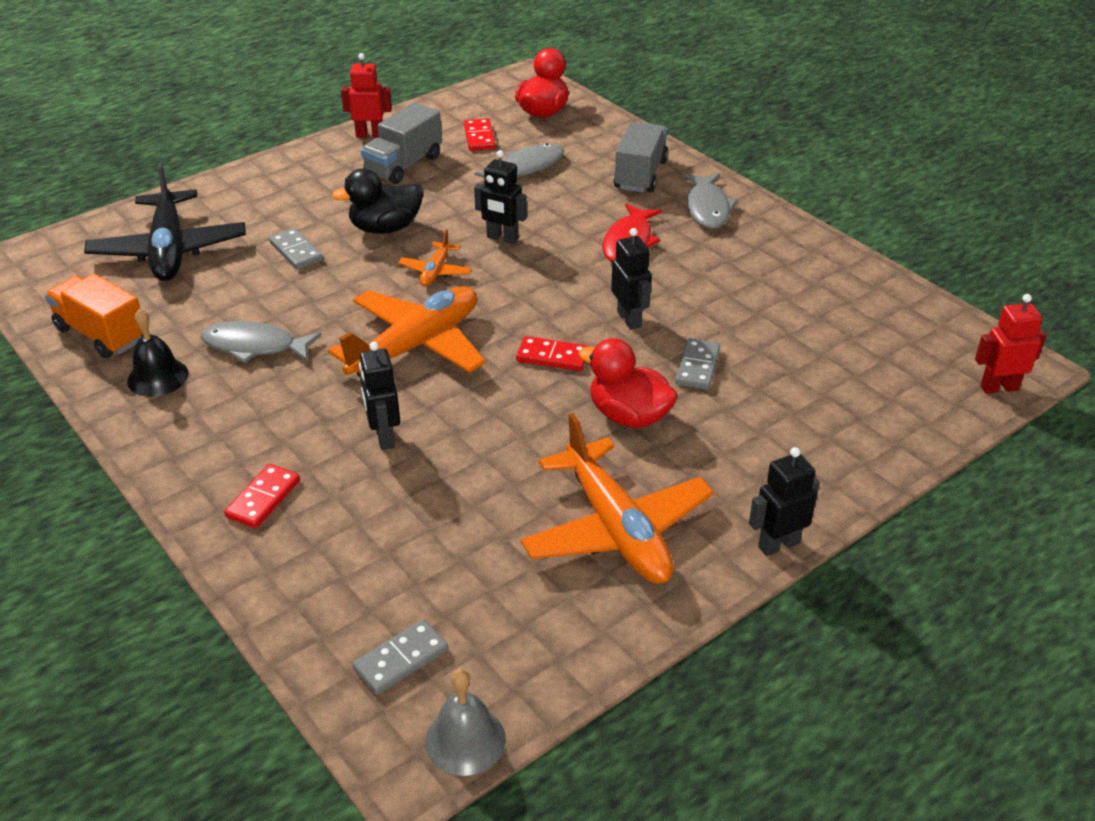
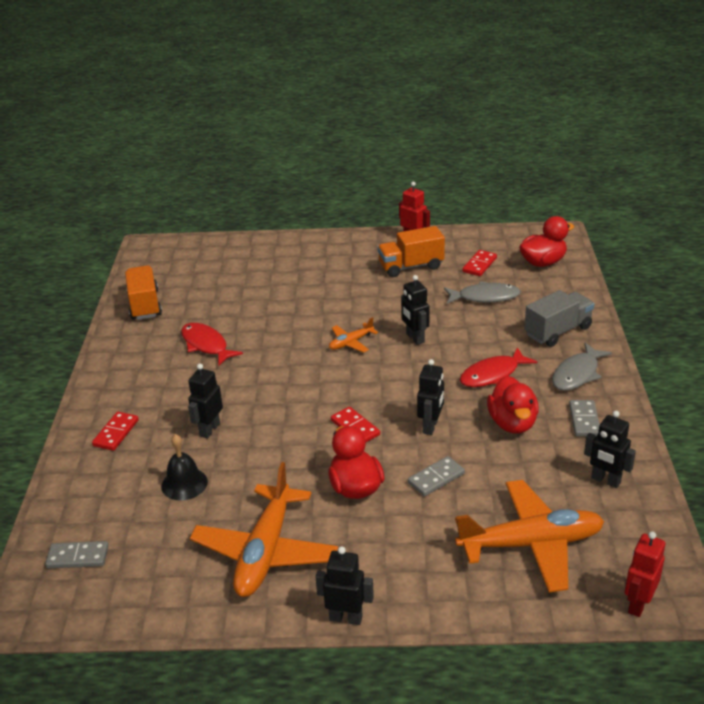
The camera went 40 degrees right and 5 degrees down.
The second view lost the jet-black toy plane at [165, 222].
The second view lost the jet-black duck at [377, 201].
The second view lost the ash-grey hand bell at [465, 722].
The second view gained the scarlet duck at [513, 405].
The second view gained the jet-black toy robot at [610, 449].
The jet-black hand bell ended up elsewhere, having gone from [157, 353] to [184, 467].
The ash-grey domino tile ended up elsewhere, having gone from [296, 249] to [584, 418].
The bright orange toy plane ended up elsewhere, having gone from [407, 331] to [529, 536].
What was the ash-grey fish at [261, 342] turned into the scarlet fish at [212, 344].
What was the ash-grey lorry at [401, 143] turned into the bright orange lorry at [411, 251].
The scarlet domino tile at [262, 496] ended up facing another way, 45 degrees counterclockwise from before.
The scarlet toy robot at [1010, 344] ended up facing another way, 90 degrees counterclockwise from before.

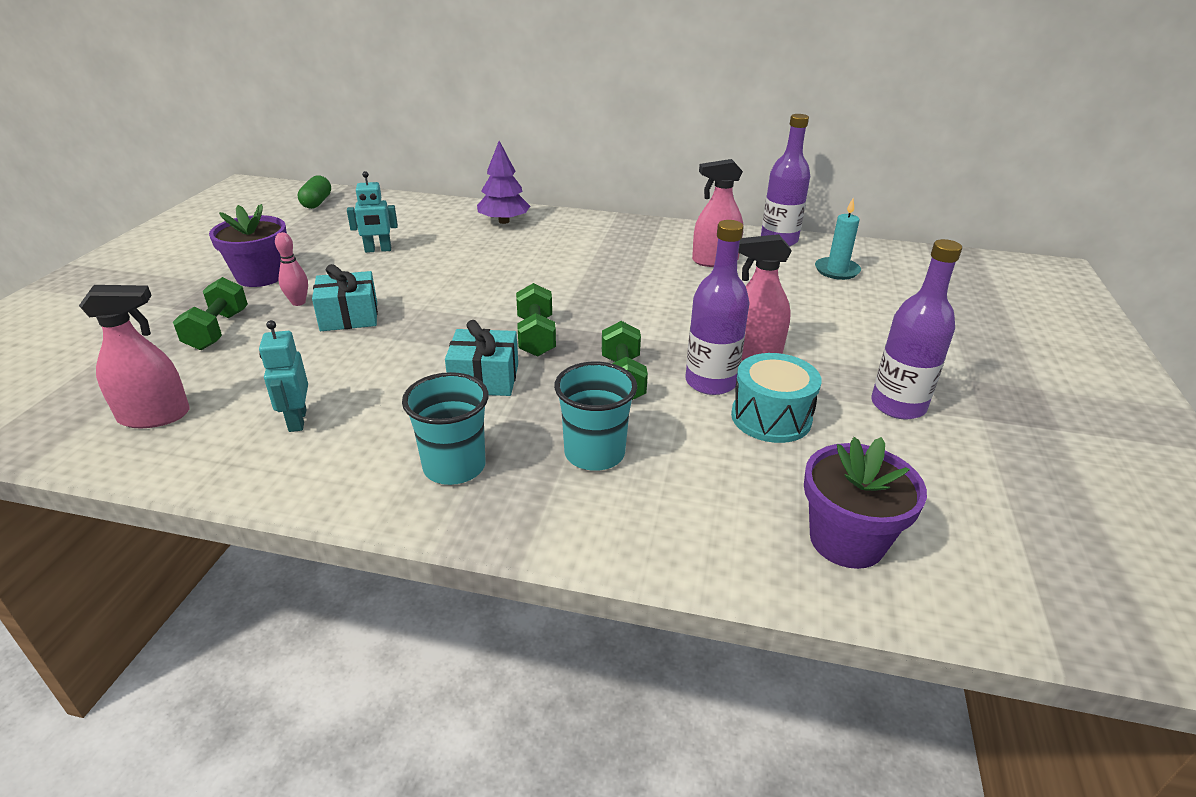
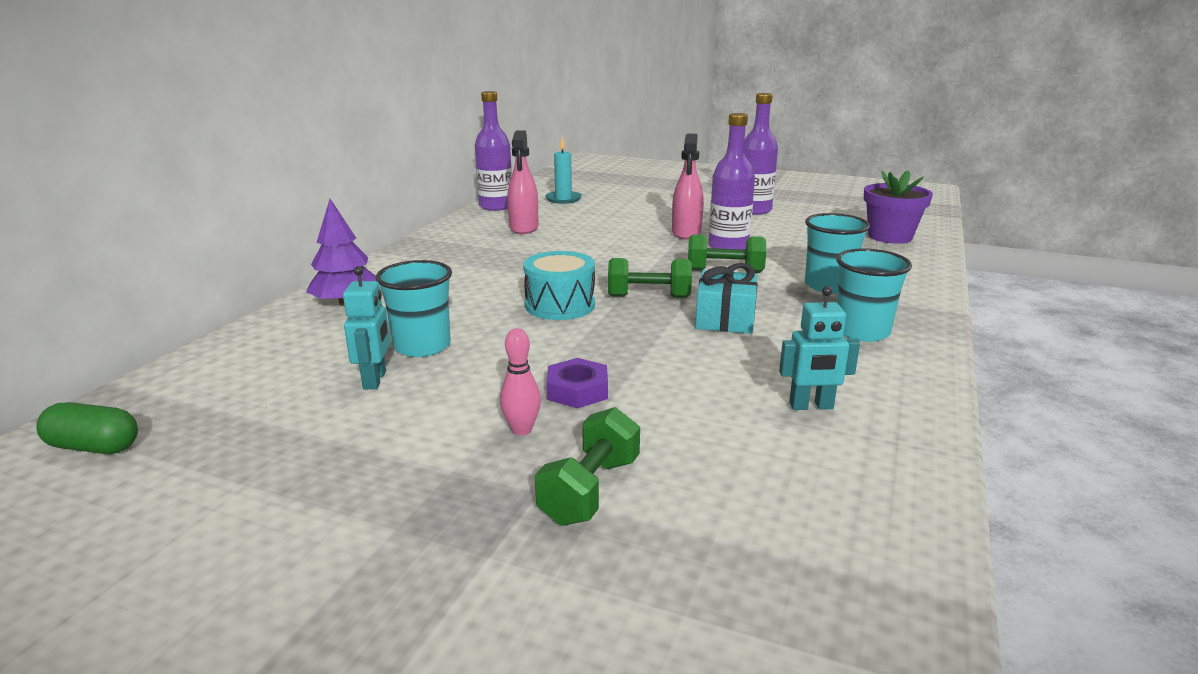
The camera went 80 degrees left and 10 degrees down.
The second view lost the rose-pink sprayer at [134, 356].
The second view lost the violet potted plant at [248, 245].
The second view gained the teal cup at [414, 308].
The teal toy drum ended up elsewhere, having gone from [776, 398] to [559, 285].
Where the teal present stood at [345, 297], the violet hexagon nut came to stand at [577, 383].
The leaf-green dumbbell at [210, 313] ended up facing another way, 75 degrees counterclockwise from before.

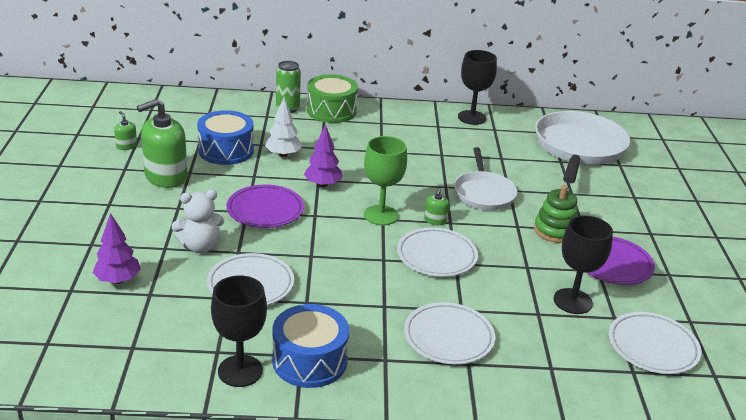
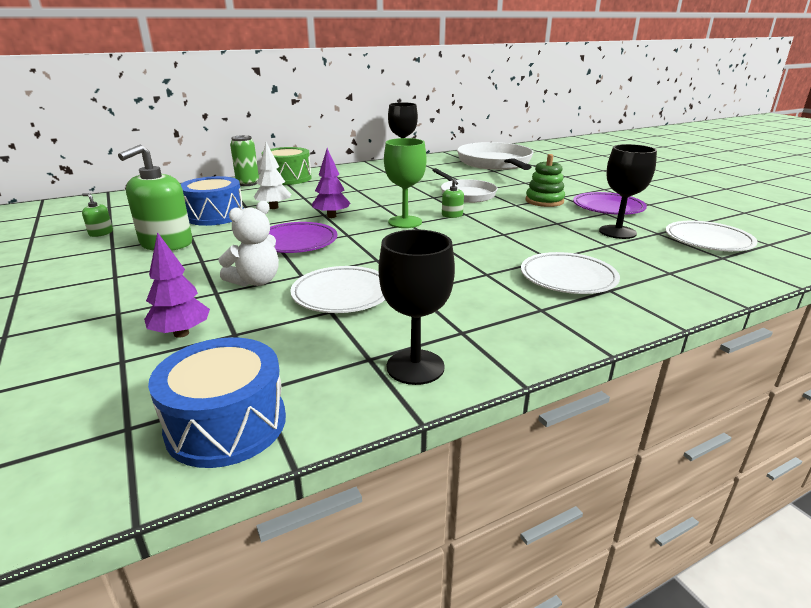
The camera went 25 degrees left and 5 degrees down.
The second view lost the snow-white plate at [437, 252].
The blue toy drum ended up elsewhere, having gone from [310, 346] to [217, 402].

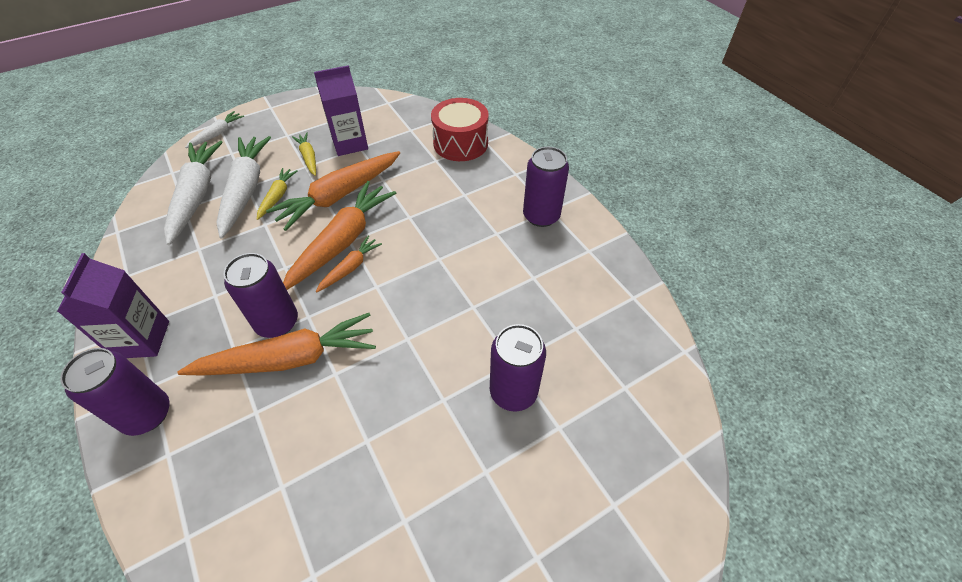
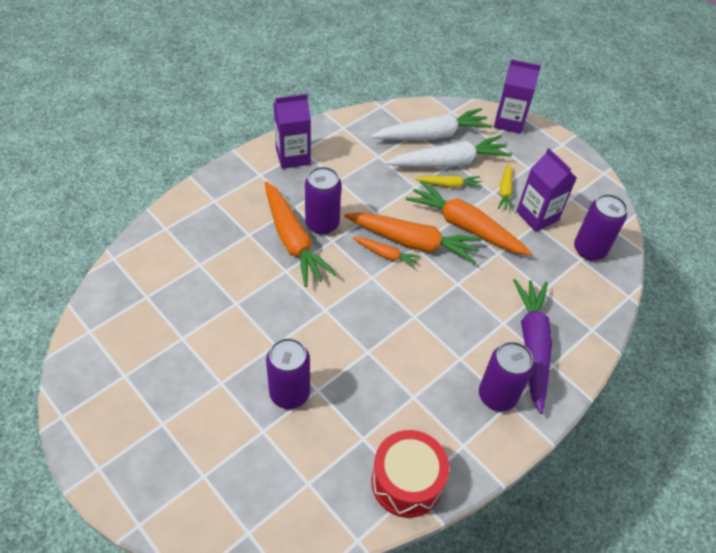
The camera went 75 degrees right and 0 degrees up.
The second view gained the violet toy carrot at [532, 346].
The violet tin ended up elsewhere, having gone from [115, 392] to [600, 227].
The scarlet toy drum ended up elsewhere, having gone from [460, 129] to [410, 474].
Where the snow-white toy carrot stood at [214, 129], the violet milk carton came to stand at [517, 96].
The yellow toy carrot at [304, 154] ended up facing another way, 135 degrees clockwise from before.

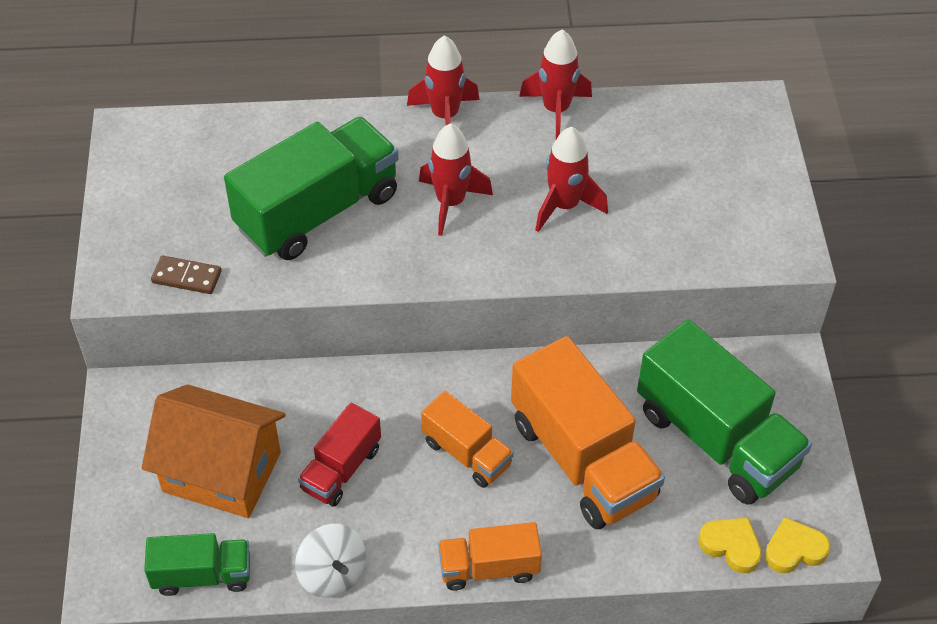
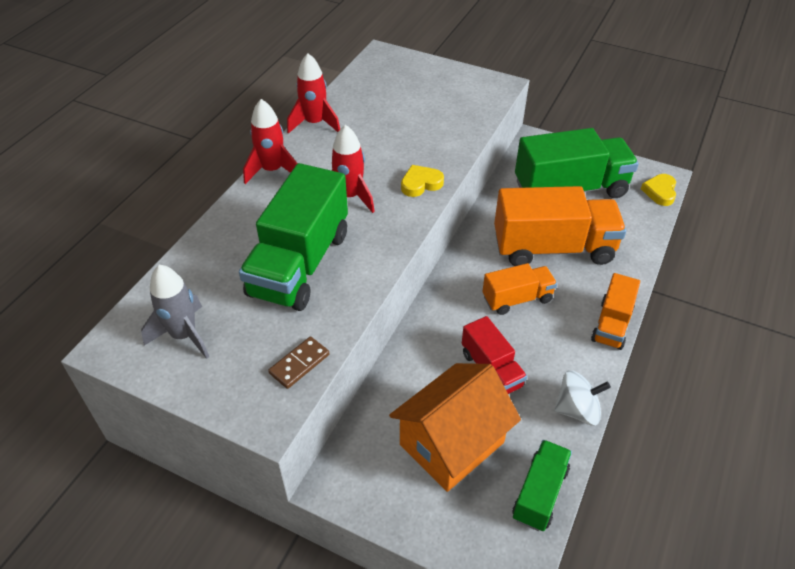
The camera went 60 degrees left and 5 degrees down.
The second view lost the scarlet spaceship at [571, 179].
The second view gained the ash-grey spaceship at [175, 312].
The yellow heart shape ended up elsewhere, having gone from [730, 545] to [422, 181].
The leaf-green lorry at [311, 188] ended up facing another way, 150 degrees counterclockwise from before.

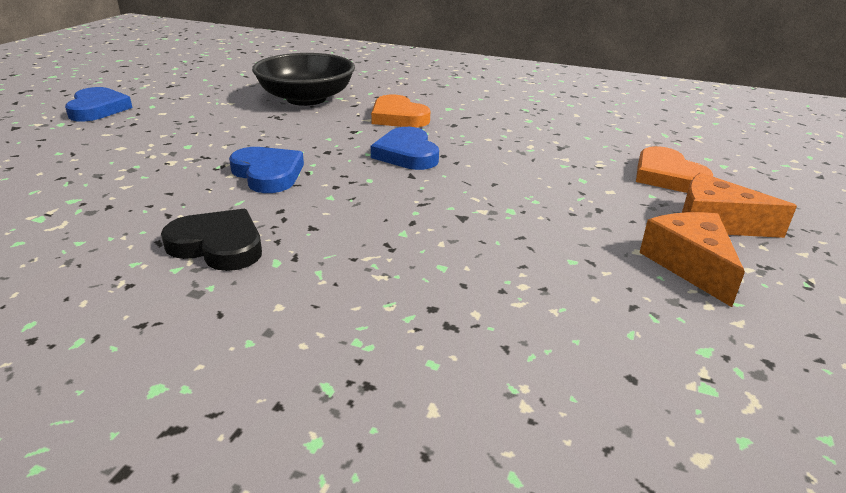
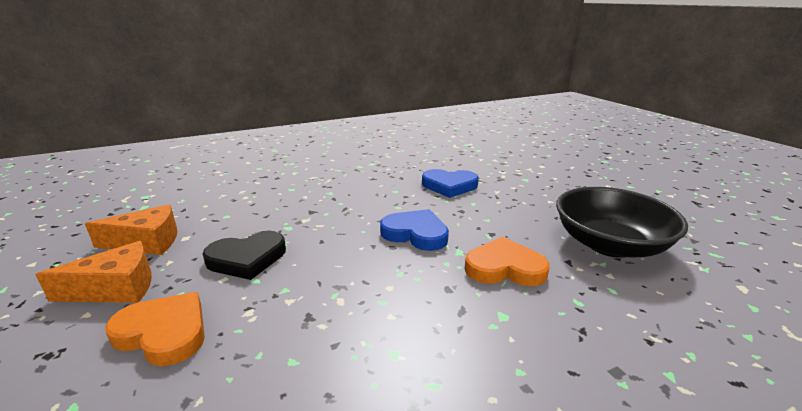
The camera went 135 degrees right and 5 degrees down.
The second view lost the blue heart shape at [99, 104].
The jet-black heart shape ended up elsewhere, having gone from [211, 240] to [244, 255].
The bright orange cheese at [692, 259] ended up facing another way, 45 degrees counterclockwise from before.

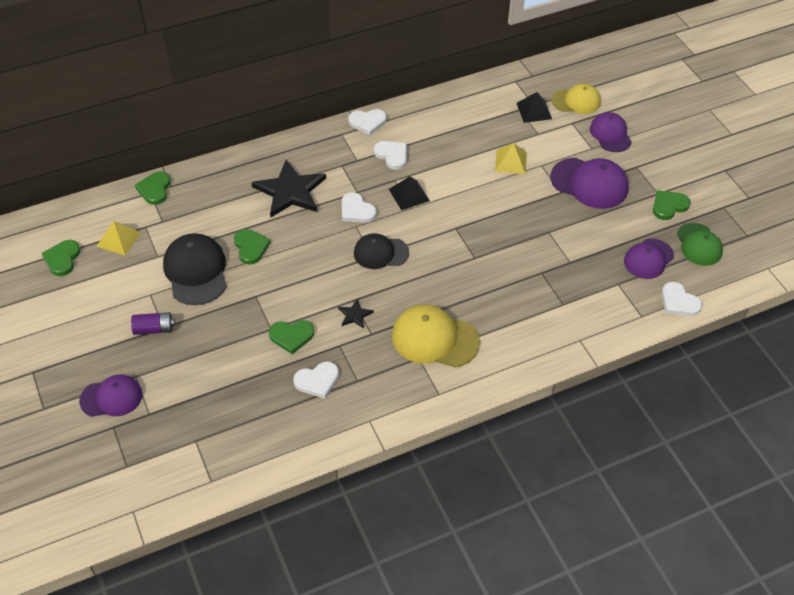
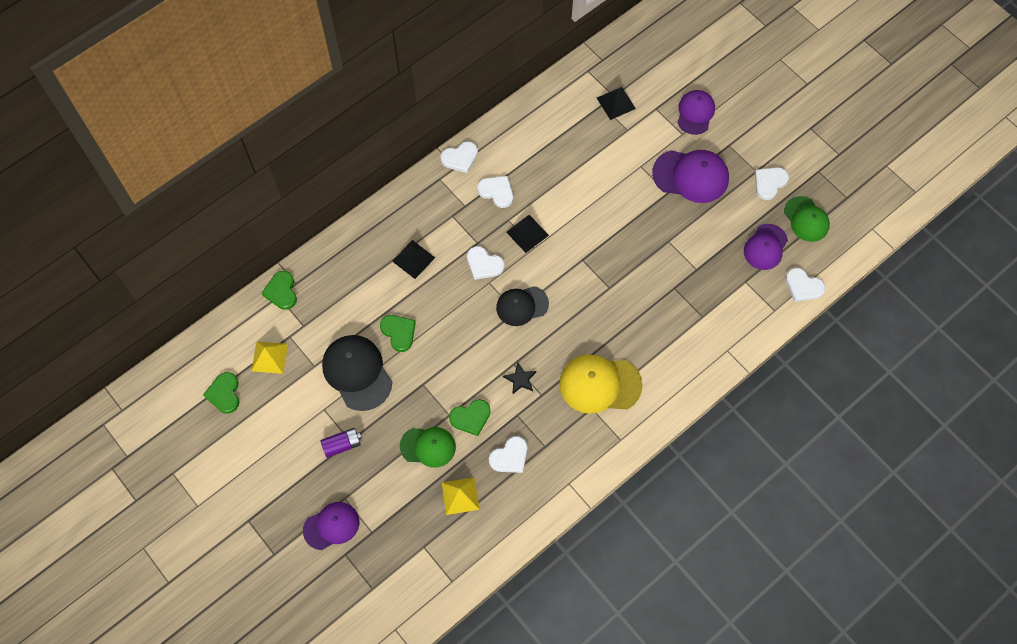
The camera went 15 degrees left and 15 degrees up.
The second view lost the yellow peaked cap at [576, 99].
The second view gained the leaf-green peaked cap at [428, 447].
The yellow pyramid shape ended up elsewhere, having gone from [511, 158] to [461, 496].
Where the jet-black star stood at [289, 188], the jet-black pyramid shape came to stand at [413, 259].
What was the leaf-green heart shape at [672, 205] turned into the snow-white heart shape at [772, 183].
The violet peaked cap at [611, 132] ended up facing another way, 45 degrees clockwise from before.

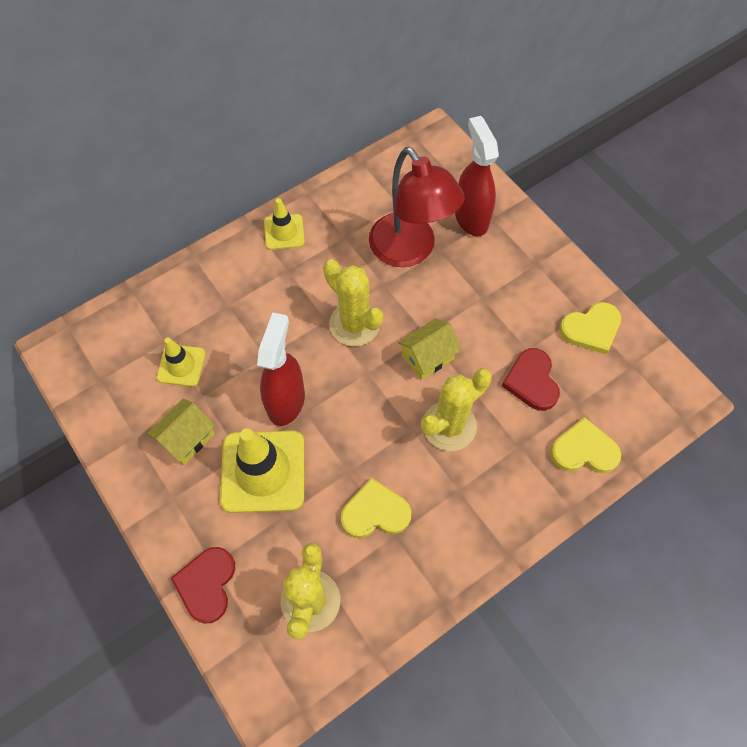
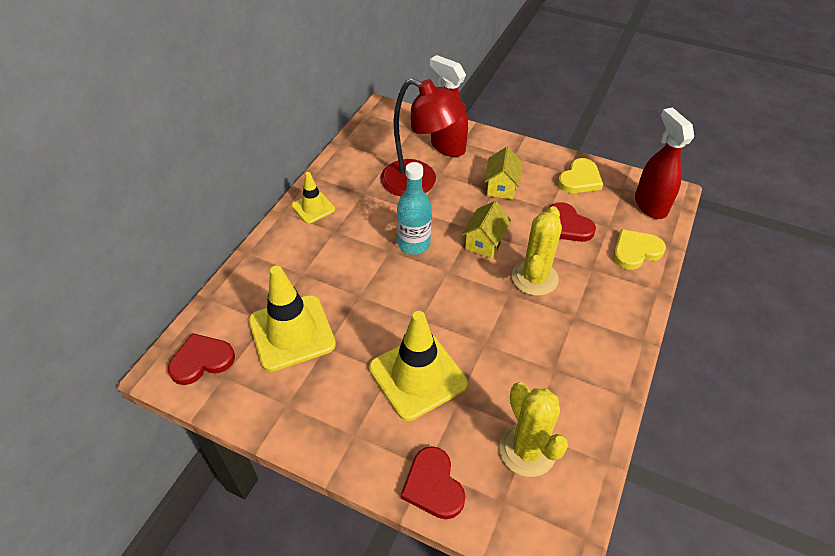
The camera went 30 degrees left and 15 degrees down.
The second view lost the yellow heart shape at [376, 508].
The second view gained the scarlet heart shape at [201, 359].
The yellow toy house ended up elsewhere, having gone from [181, 432] to [503, 173].
The scarlet sprayer ended up elsewhere, having gone from [281, 369] to [664, 163].
Where the yellow cactus stood at [353, 302], the teal bottle came to stand at [414, 208].
The size of the yellow safety cone at [181, 362] changed by a factor of 1.82.

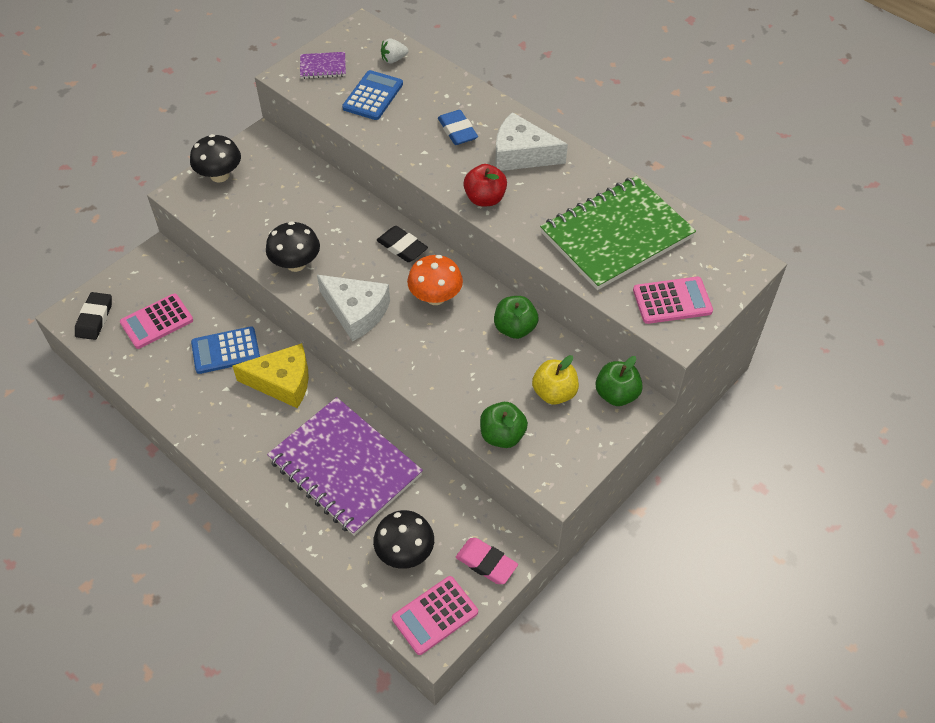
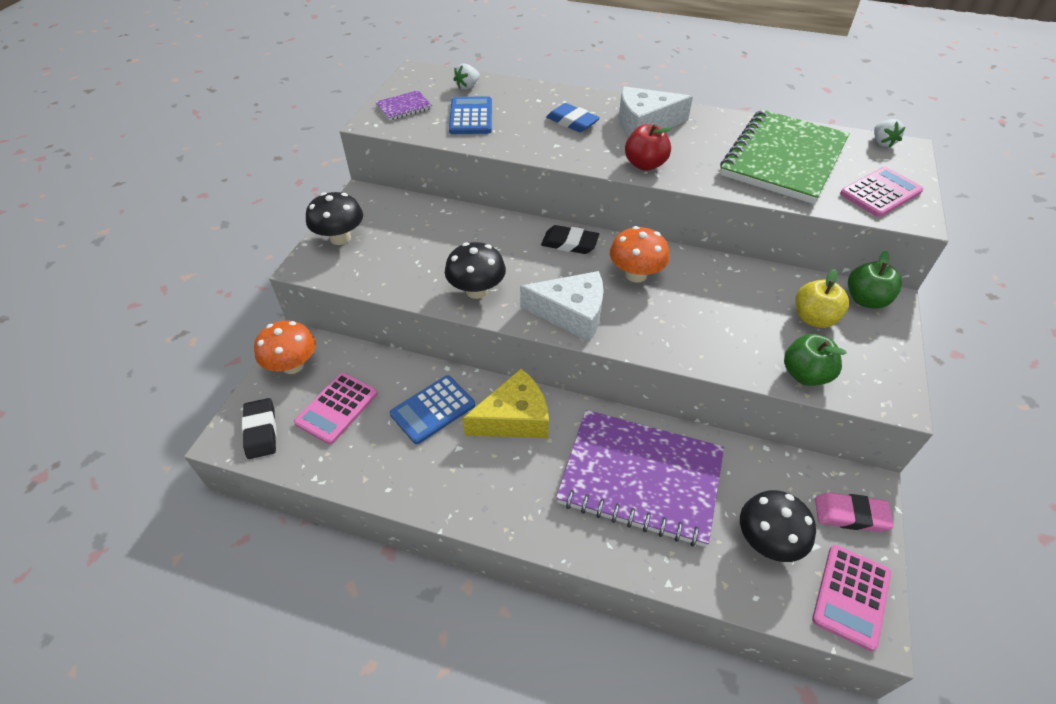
The camera went 25 degrees left and 5 degrees down.
The second view lost the leaf-green toy apple at [516, 317].
The second view gained the bright orange fungus at [285, 347].
The second view gained the snow-white berry at [890, 133].

